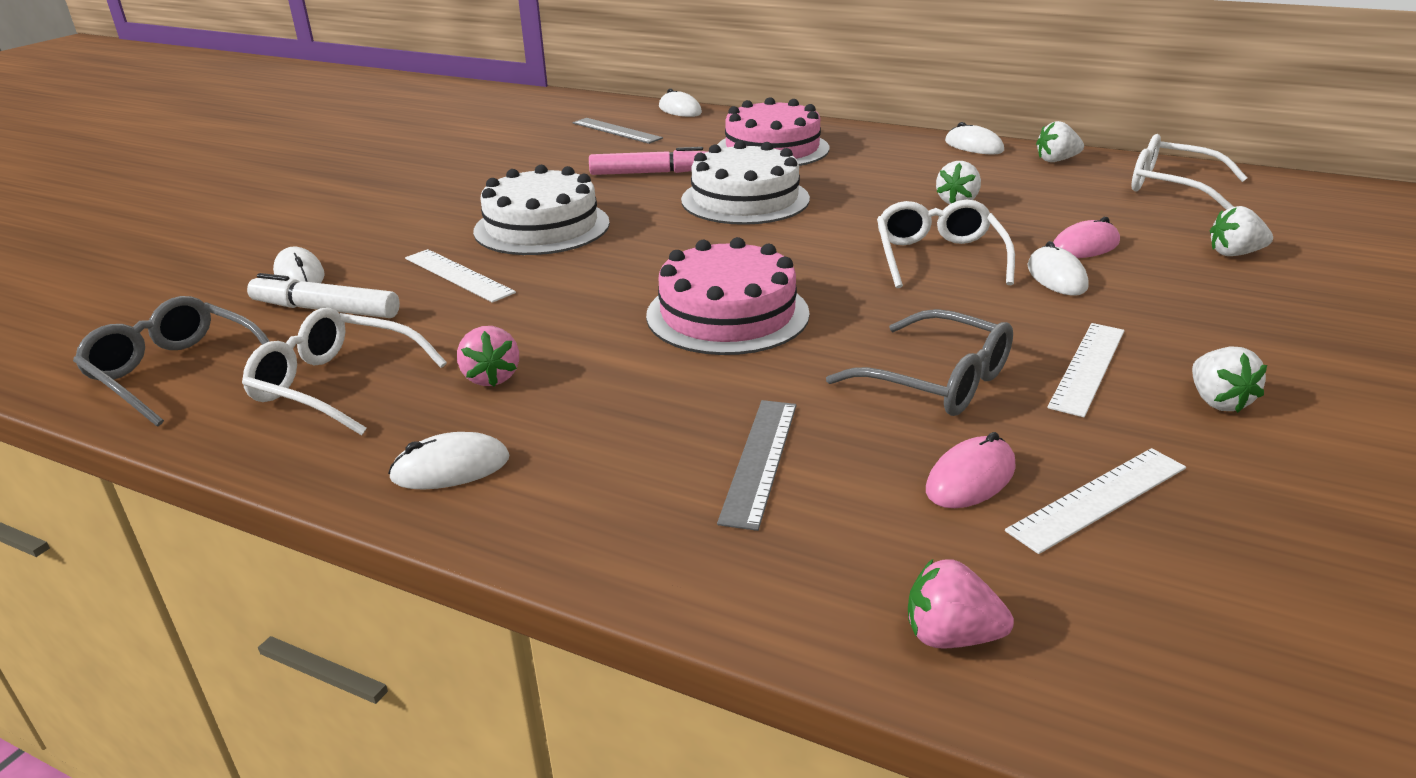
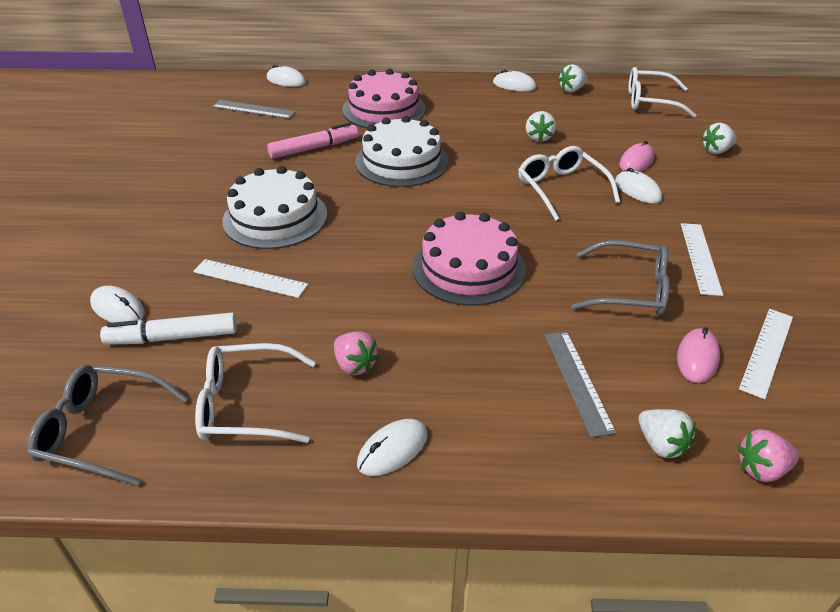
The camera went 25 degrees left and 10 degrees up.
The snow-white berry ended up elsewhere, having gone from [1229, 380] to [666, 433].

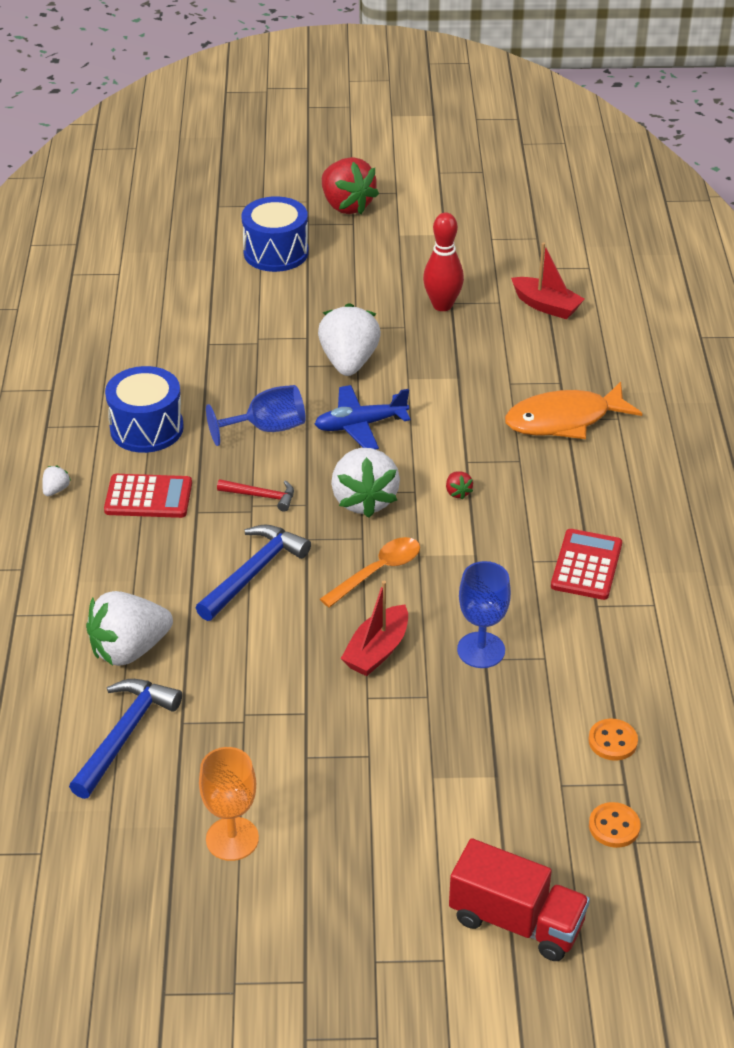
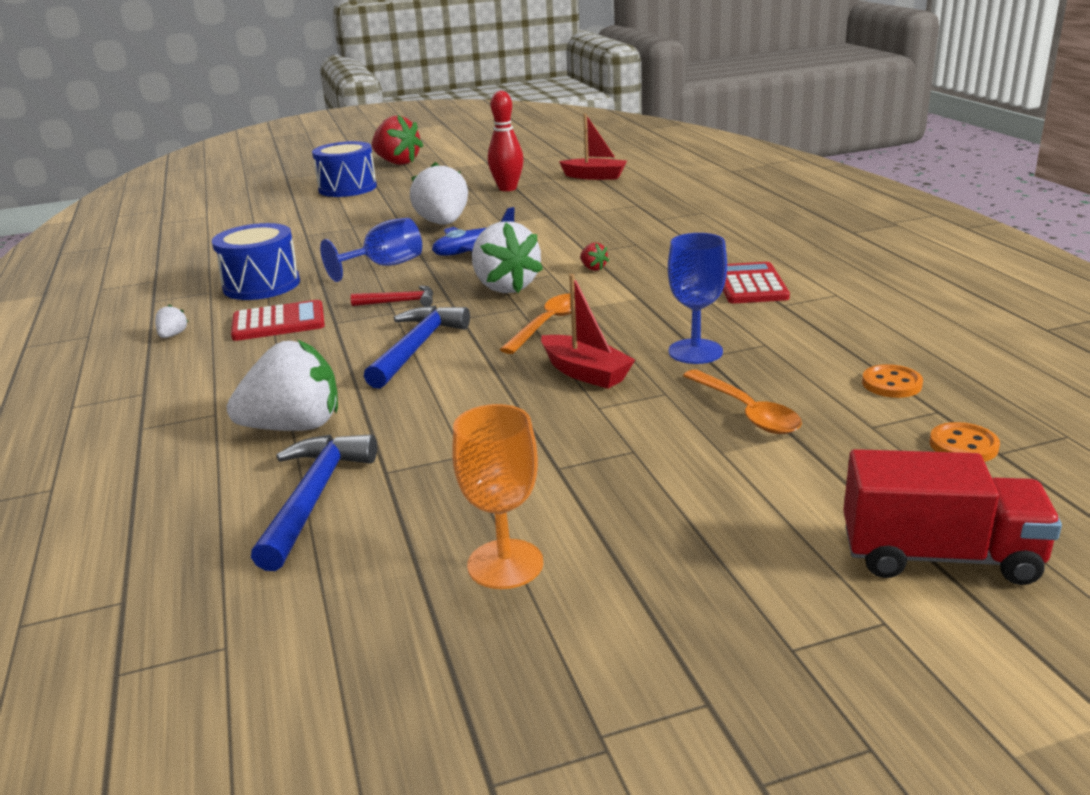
The camera went 15 degrees left and 15 degrees down.
The second view lost the bright orange fish at [574, 410].
The second view gained the bright orange spoon at [742, 401].
The snow-white berry at [129, 628] ended up facing another way, 150 degrees counterclockwise from before.
The scarlet toy boat at [374, 628] ended up facing another way, 60 degrees counterclockwise from before.

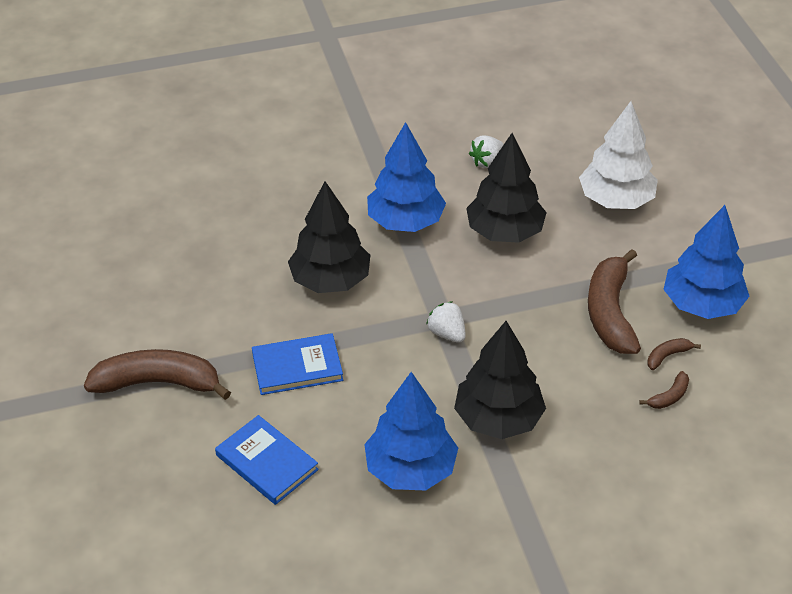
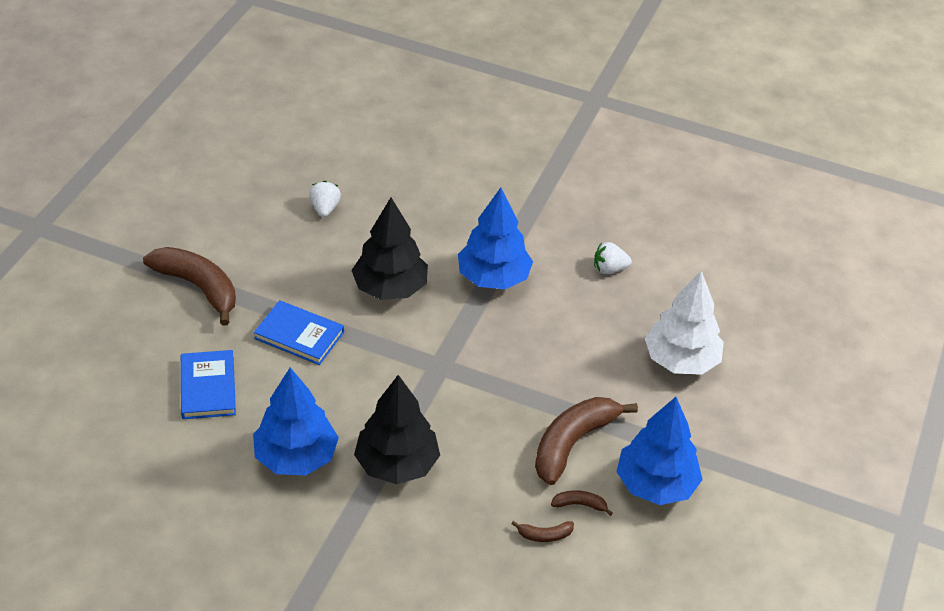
The camera went 35 degrees right and 0 degrees up.
The second view lost the jet-black fir tree at [506, 188].
The snow-white berry ended up elsewhere, having gone from [446, 322] to [325, 199].

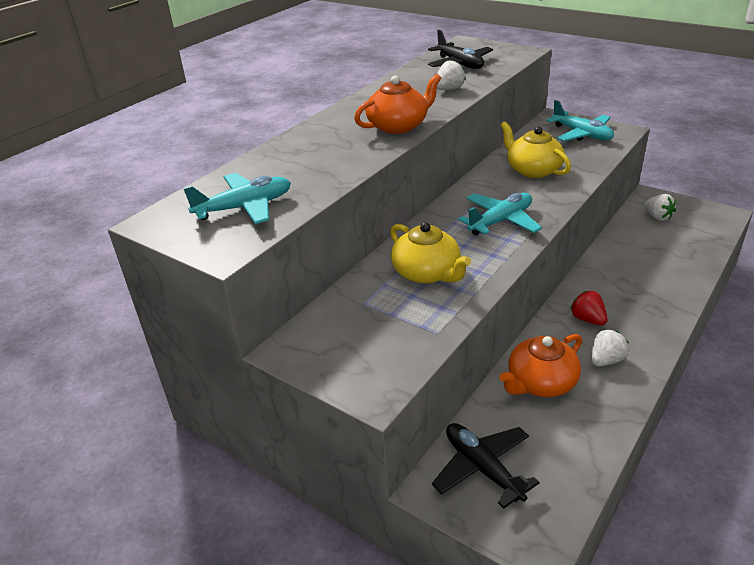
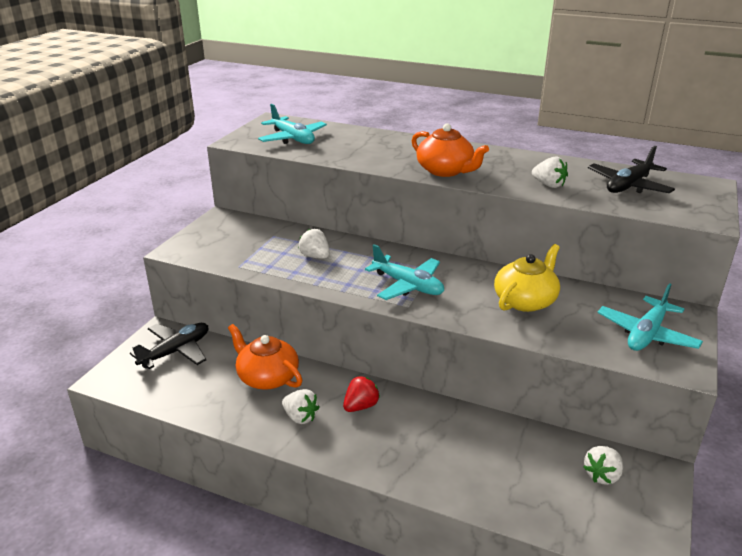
The camera went 75 degrees right and 5 degrees down.
Where the yellow teapot stood at [430, 253], the snow-white berry came to stand at [314, 244].

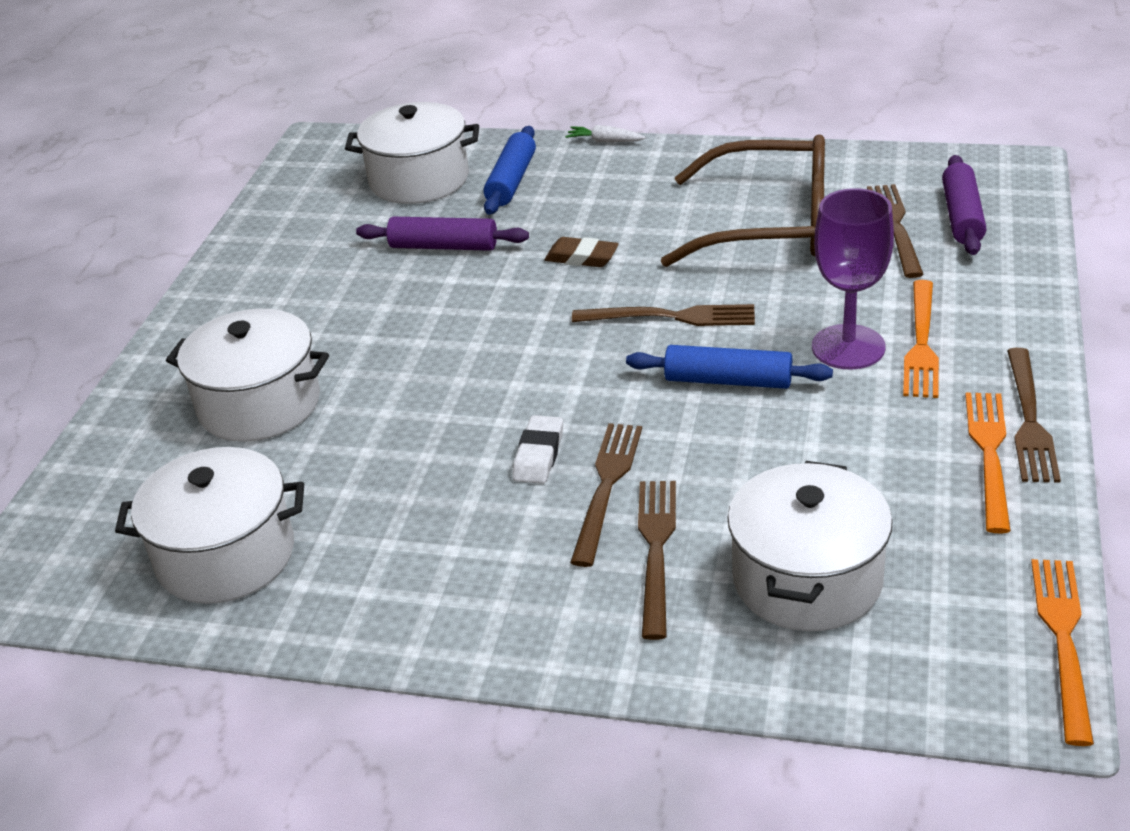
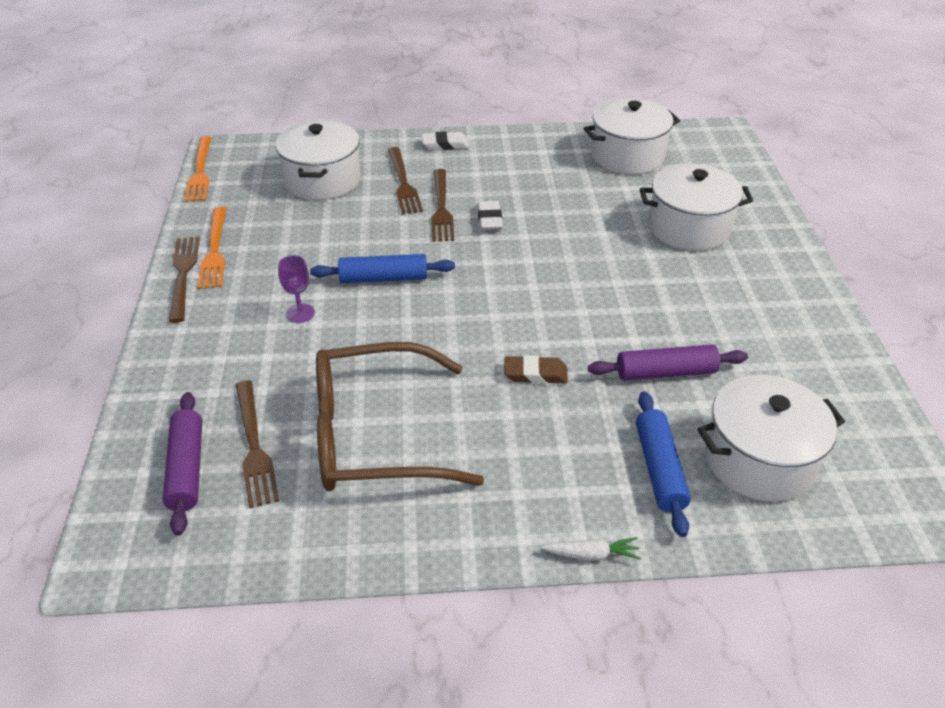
The camera went 160 degrees right and 5 degrees up.
The second view lost the russet fork at [663, 315].
The second view lost the bright orange fork at [921, 339].
The second view gained the snow-white eraser at [445, 140].
The size of the violet wine glass at [853, 278] changed by a factor of 0.52.

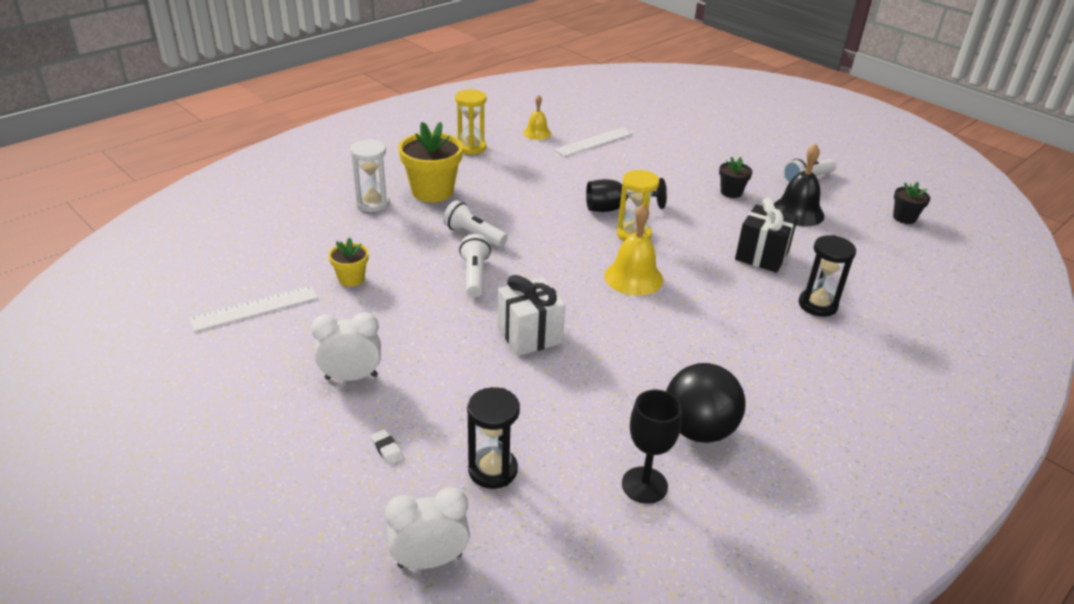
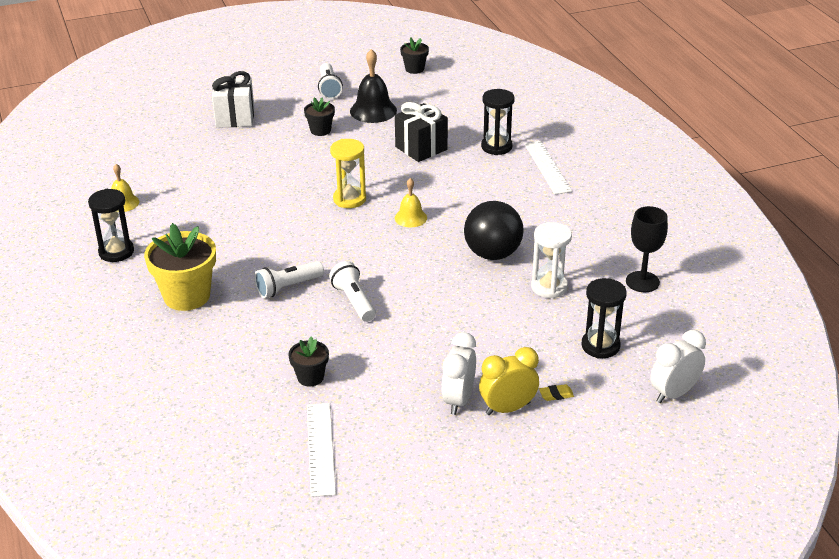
The camera went 65 degrees left and 0 degrees up.
The second view lost the jet-black wine glass at [626, 195].
The second view gained the yellow bedside clock at [509, 381].
The snow-white sand timer ended up elsewhere, having gone from [370, 175] to [551, 260].
The snow-white present ended up elsewhere, having gone from [532, 315] to [233, 99].
The snow-white ruler ended up elsewhere, having gone from [593, 142] to [548, 167].
The jet-black sphere ended up elsewhere, having gone from [706, 403] to [494, 230].
What was the yellow potted plant at [349, 262] turned into the jet-black potted plant at [308, 361].
What was the snow-white eraser at [387, 447] turned into the yellow eraser at [556, 392].
What was the yellow sand timer at [470, 122] turned into the jet-black sand timer at [111, 225].
The snow-white bedside clock at [427, 528] ended up facing another way, 45 degrees clockwise from before.
The snow-white pocket torch at [475, 265] ended up facing another way, 45 degrees clockwise from before.
The size of the yellow hand bell at [633, 249] changed by a factor of 0.61.

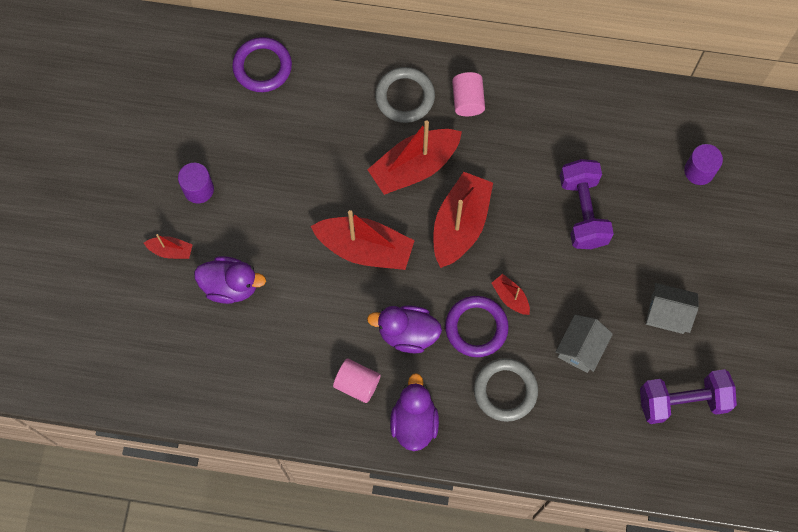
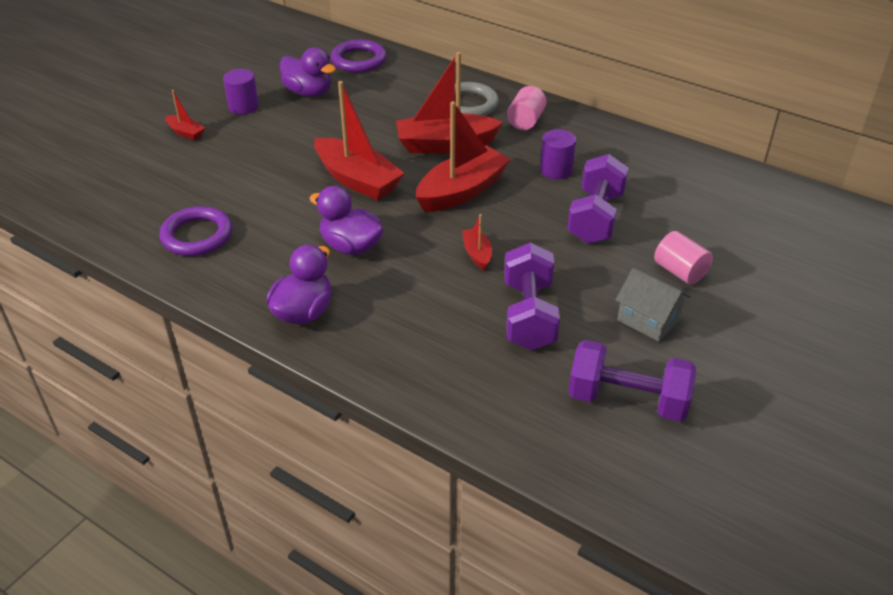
The camera went 25 degrees right and 30 degrees down.
The second view lost the ash-grey torus at [506, 390].
The violet duck ended up elsewhere, having gone from [230, 280] to [308, 72].
The rose-pink cylinder shape ended up elsewhere, having gone from [356, 381] to [683, 258].
The violet torus ended up elsewhere, having gone from [477, 326] to [195, 231].
The violet cylinder shape ended up elsewhere, having gone from [703, 164] to [558, 154].
Where the ash-grey toy house stood at [584, 344], the violet dumbbell came to stand at [532, 296].

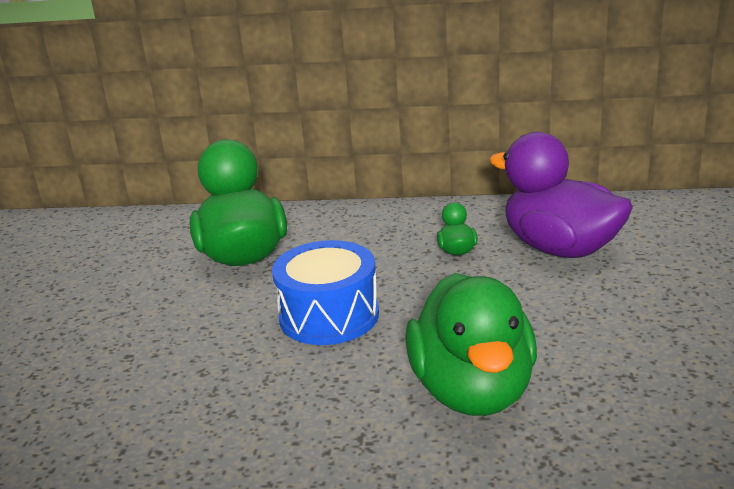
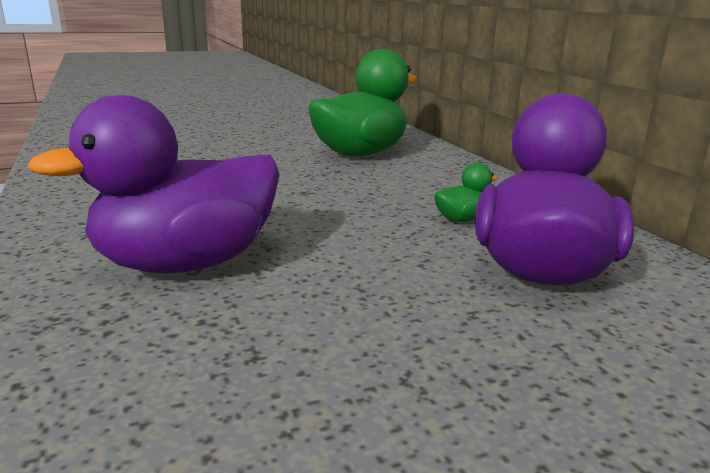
The camera went 60 degrees right and 5 degrees down.
The second view lost the blue toy drum at [325, 292].
What was the leaf-green duck at [471, 344] turned into the violet duck at [153, 184].

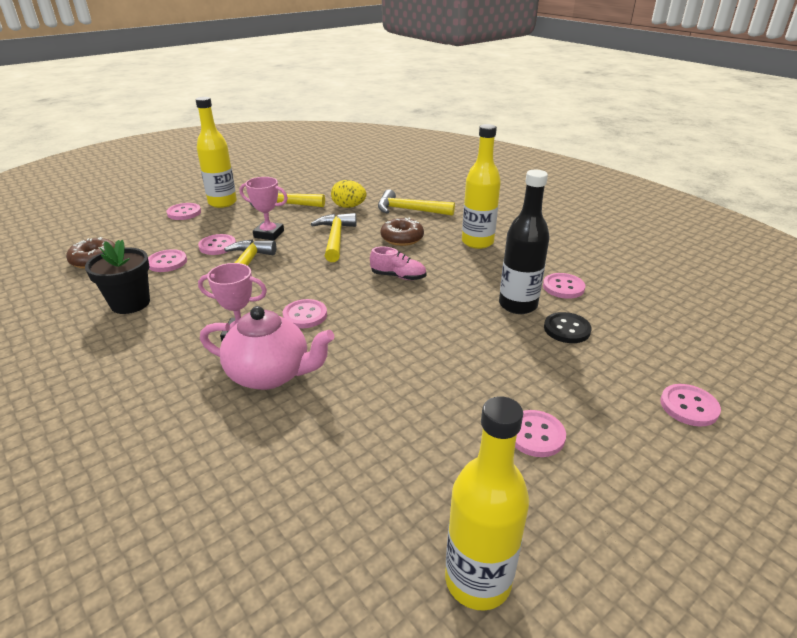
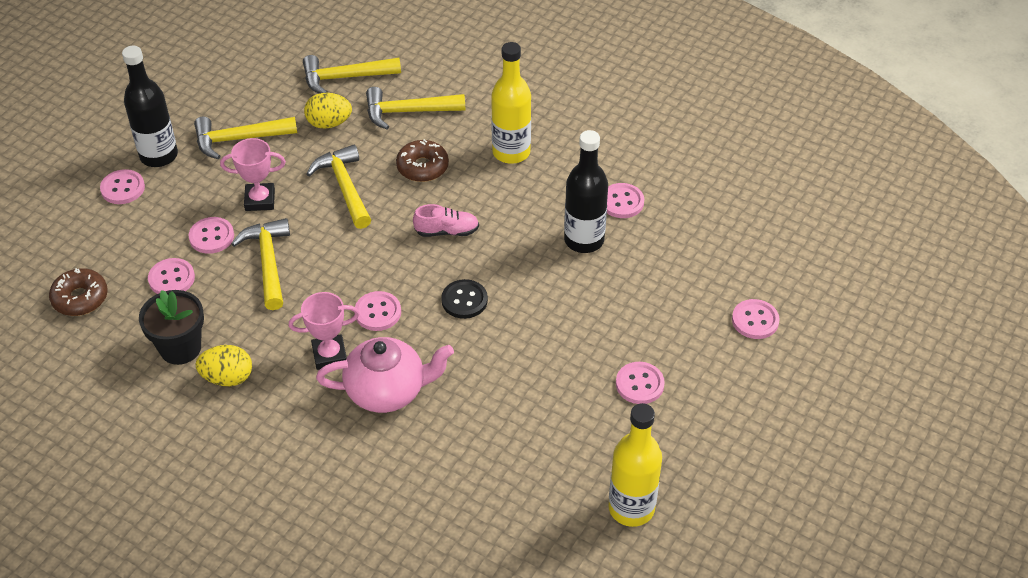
The camera went 20 degrees left and 15 degrees up.
The second view gained the yellow egg at [224, 365].
The second view gained the yellow hammer at [352, 74].
The jet-black button ended up elsewhere, having gone from [568, 327] to [464, 299].
What was the yellow bottle at [216, 152] turned into the jet-black bottle at [150, 106].

